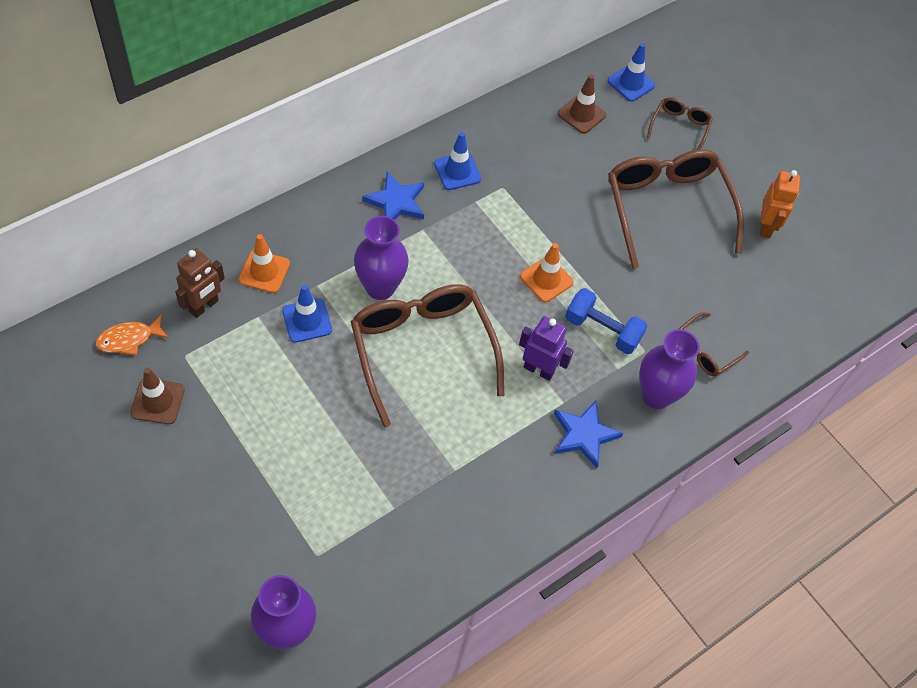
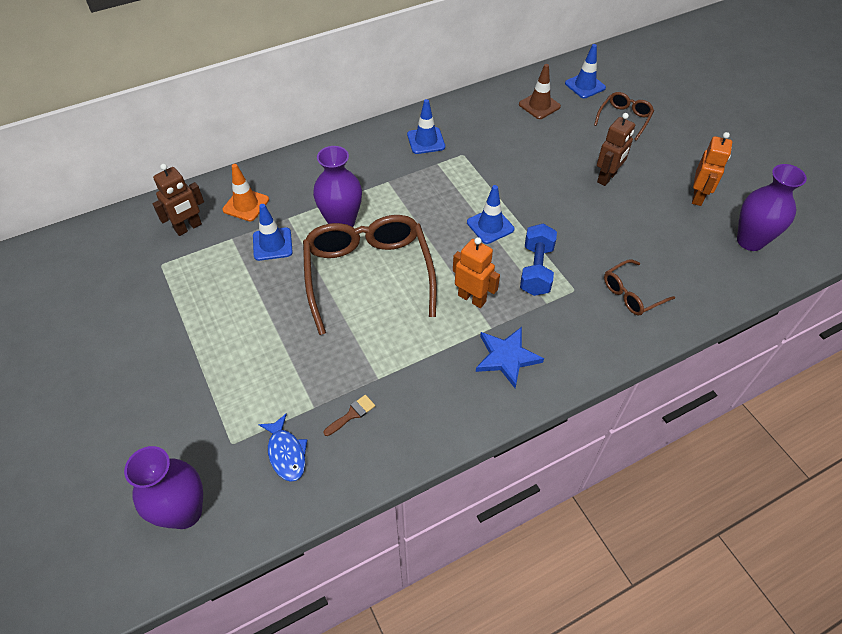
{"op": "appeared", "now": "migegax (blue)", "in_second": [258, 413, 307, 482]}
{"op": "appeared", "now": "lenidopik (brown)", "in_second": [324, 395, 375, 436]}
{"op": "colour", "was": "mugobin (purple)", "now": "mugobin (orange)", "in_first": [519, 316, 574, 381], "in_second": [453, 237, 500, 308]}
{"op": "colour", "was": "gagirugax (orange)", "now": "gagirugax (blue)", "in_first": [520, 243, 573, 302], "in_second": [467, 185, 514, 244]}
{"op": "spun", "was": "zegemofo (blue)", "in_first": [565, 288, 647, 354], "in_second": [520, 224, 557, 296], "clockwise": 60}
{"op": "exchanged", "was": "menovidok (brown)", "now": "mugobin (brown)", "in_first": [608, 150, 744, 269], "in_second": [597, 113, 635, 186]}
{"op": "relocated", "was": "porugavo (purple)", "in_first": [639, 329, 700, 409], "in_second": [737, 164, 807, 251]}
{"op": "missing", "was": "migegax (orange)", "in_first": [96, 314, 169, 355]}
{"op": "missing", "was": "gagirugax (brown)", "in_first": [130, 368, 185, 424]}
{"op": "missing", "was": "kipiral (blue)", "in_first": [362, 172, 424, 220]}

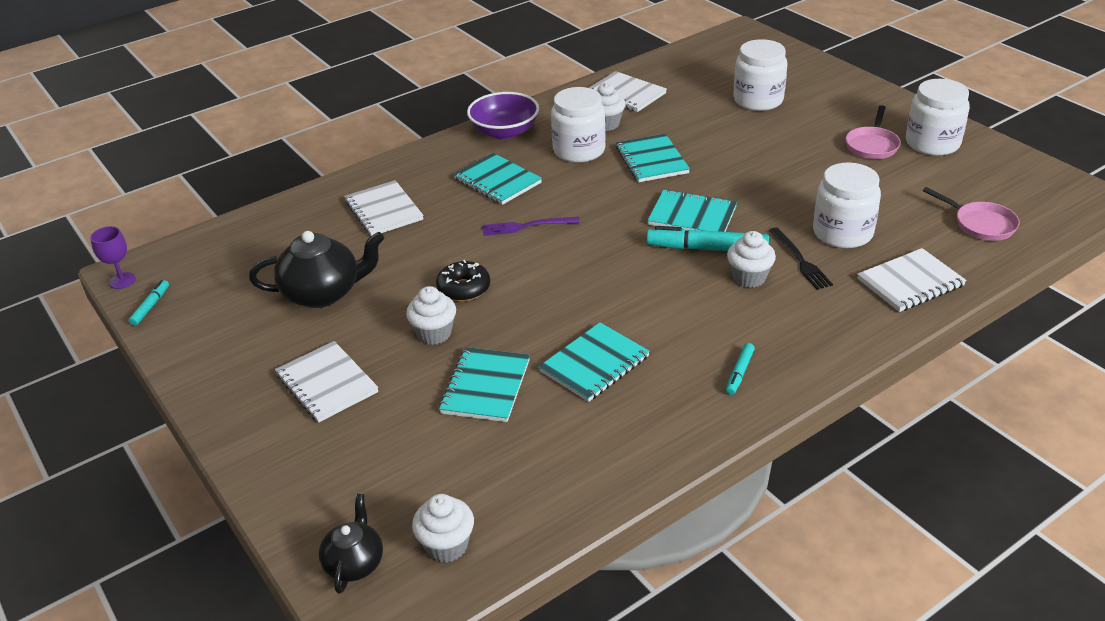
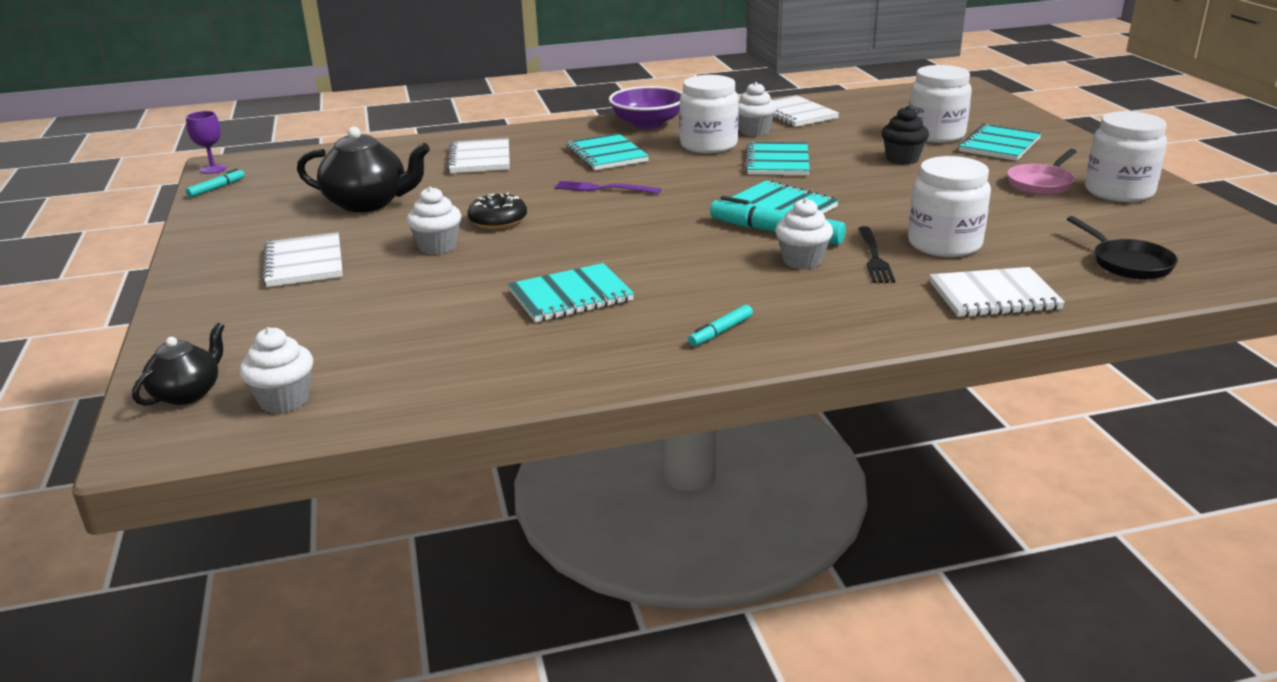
{"op": "appeared", "now": "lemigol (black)", "in_second": [882, 106, 929, 165]}
{"op": "relocated", "was": "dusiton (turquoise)", "in_first": [439, 347, 530, 422], "in_second": [958, 123, 1042, 161]}
{"op": "colour", "was": "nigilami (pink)", "now": "nigilami (black)", "in_first": [923, 187, 1020, 241], "in_second": [1067, 216, 1178, 280]}

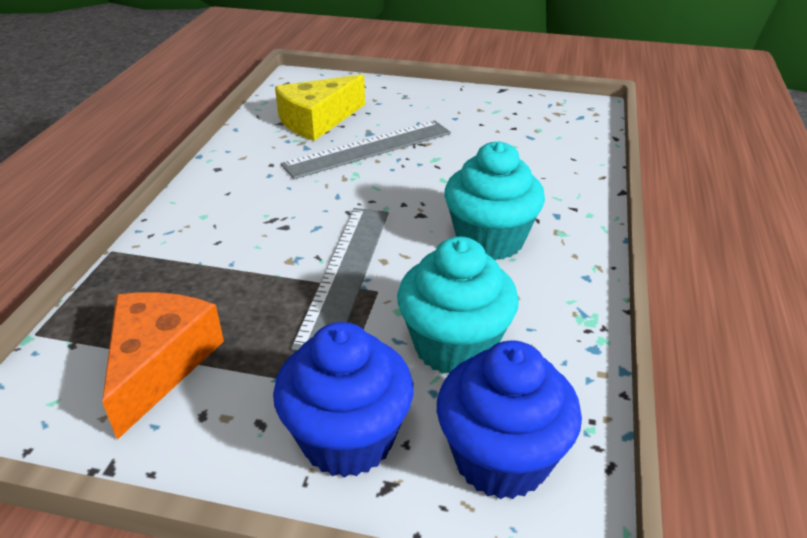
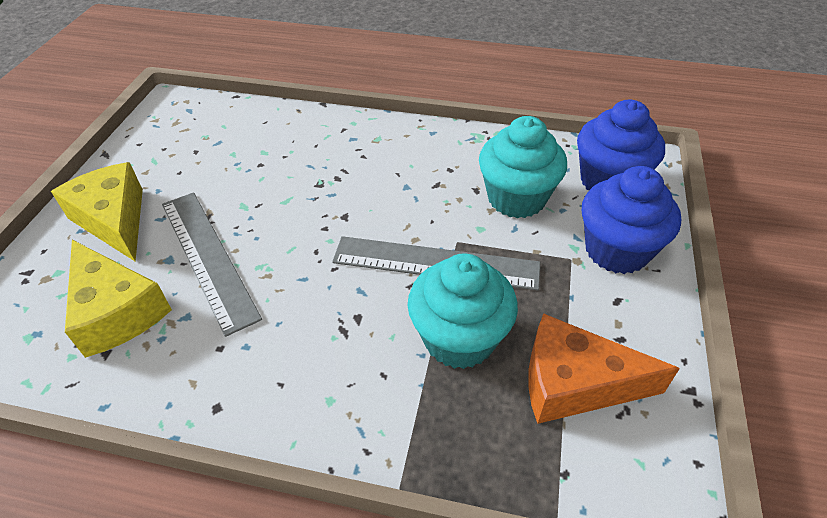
{"op": "appeared", "now": "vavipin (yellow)", "in_second": [51, 162, 143, 261]}
{"op": "relocated", "was": "lemigol (turquoise)", "in_first": [444, 141, 545, 260], "in_second": [408, 253, 518, 369]}

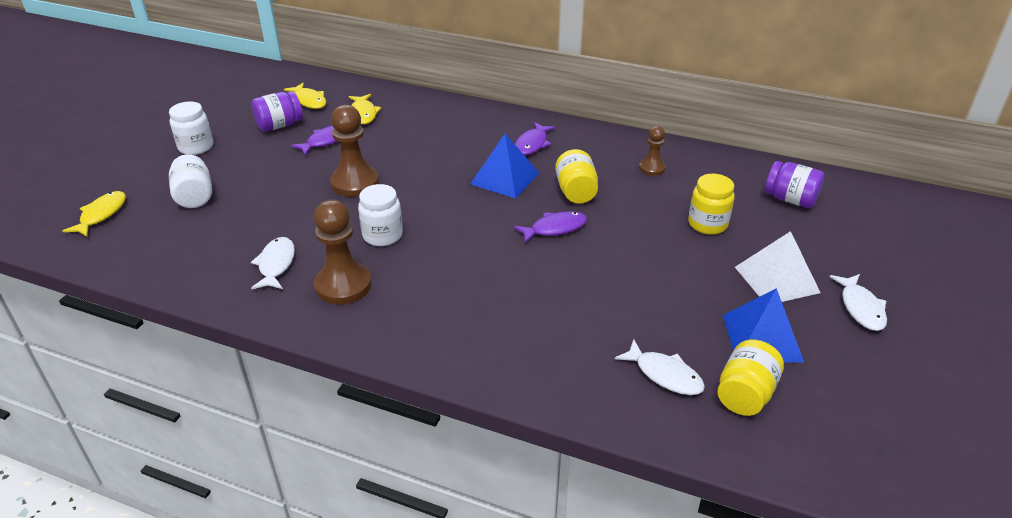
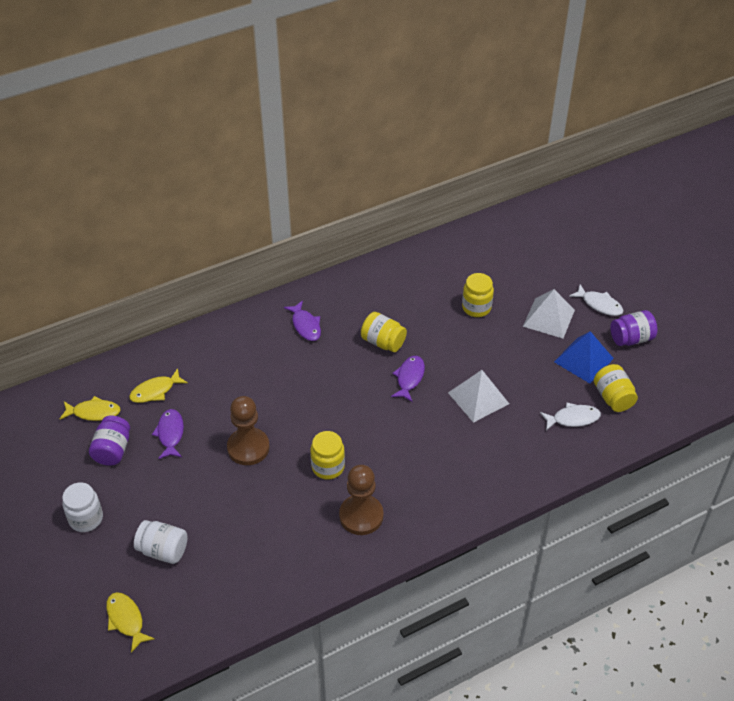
{"op": "spun", "was": "migegax (yellow)", "in_first": [349, 94, 381, 124], "in_second": [129, 368, 188, 403], "clockwise": 120}
{"op": "colour", "was": "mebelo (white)", "now": "mebelo (yellow)", "in_first": [358, 184, 403, 246], "in_second": [310, 431, 345, 480]}
{"op": "appeared", "now": "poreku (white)", "in_second": [448, 370, 509, 423]}
{"op": "relocated", "was": "mebelo (purple)", "in_first": [765, 161, 824, 208], "in_second": [610, 310, 657, 346]}
{"op": "missing", "was": "migegax (white)", "in_first": [251, 237, 295, 289]}
{"op": "missing", "was": "poreku (blue)", "in_first": [470, 134, 539, 199]}
{"op": "missing", "was": "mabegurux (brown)", "in_first": [639, 126, 666, 176]}

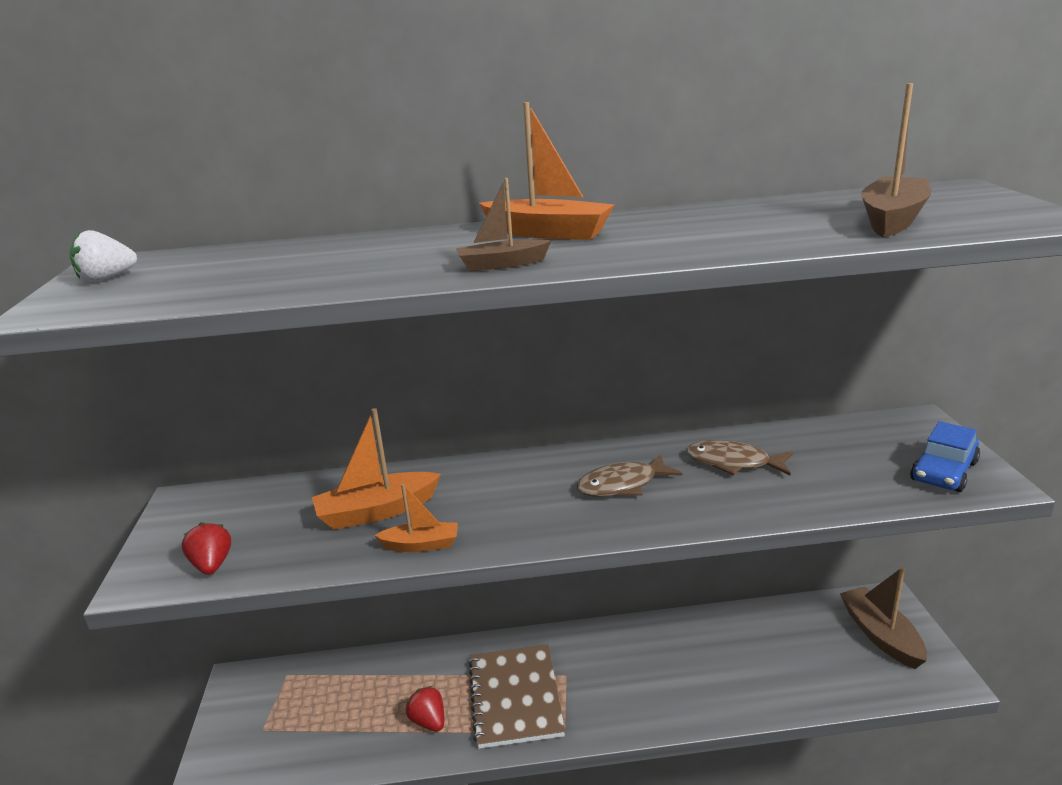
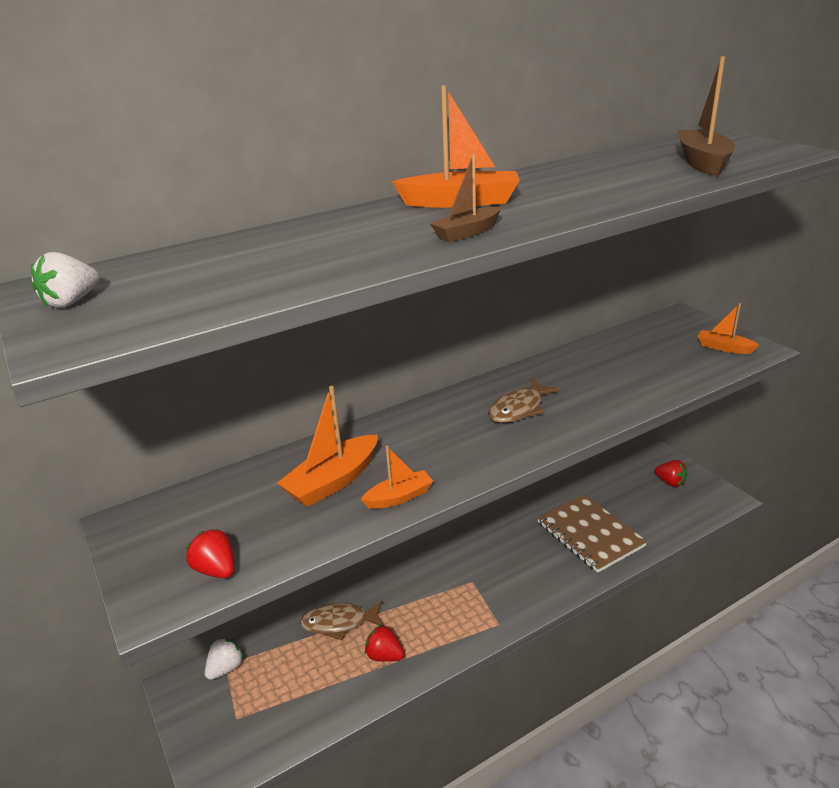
{"op": "appeared", "now": "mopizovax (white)", "in_second": [205, 638, 244, 680]}
{"op": "relocated", "was": "migegax (brown)", "in_first": [686, 440, 793, 475], "in_second": [300, 601, 384, 640]}
{"op": "relocated", "was": "dusiton (brown)", "in_first": [468, 645, 565, 749], "in_second": [537, 494, 647, 573]}
{"op": "exchanged", "was": "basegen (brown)", "now": "mopizovax (red)", "in_first": [840, 567, 927, 669], "in_second": [655, 460, 687, 487]}
{"op": "exchanged", "was": "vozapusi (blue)", "now": "basegen (orange)", "in_first": [910, 421, 980, 492], "in_second": [698, 303, 759, 354]}

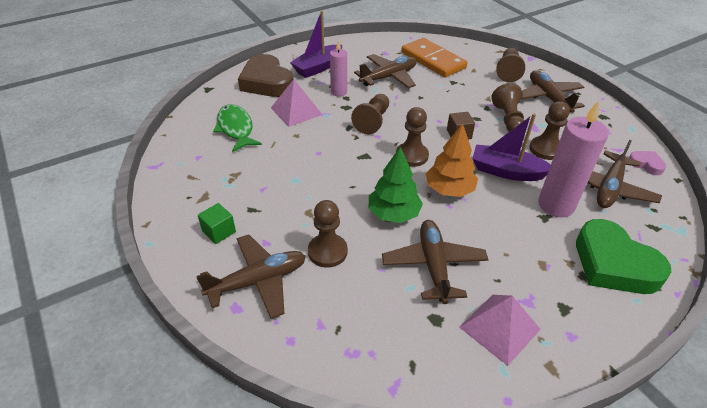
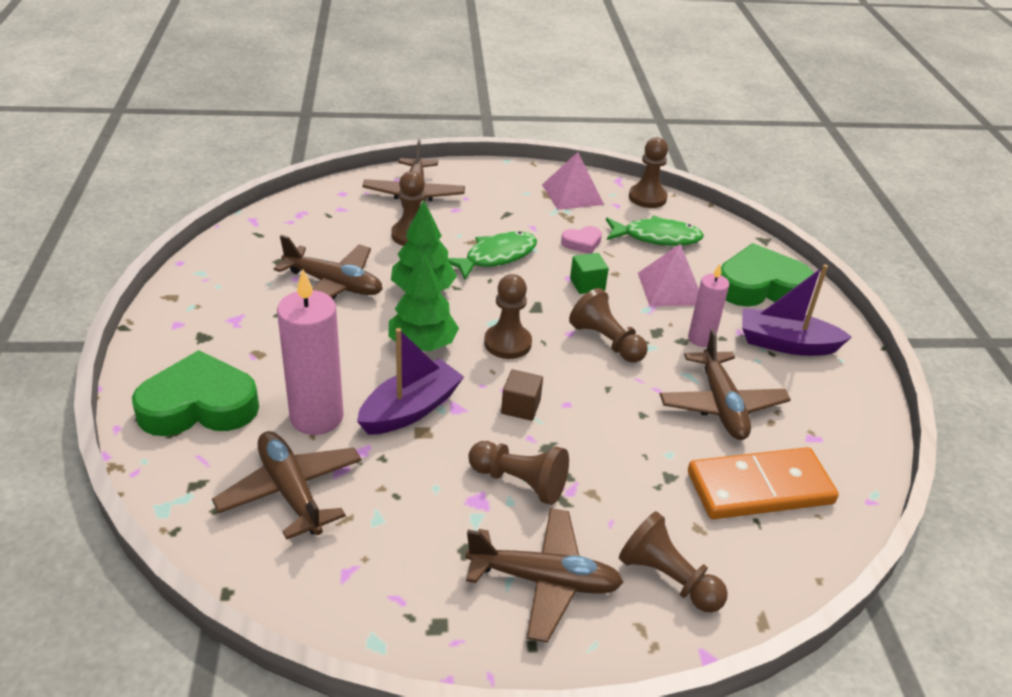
{"op": "colour", "was": "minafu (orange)", "now": "minafu (green)", "in_first": [426, 123, 478, 197], "in_second": [389, 252, 459, 351]}
{"op": "appeared", "now": "migegax (green)", "in_second": [448, 231, 537, 280]}
{"op": "relocated", "was": "poreku (pink)", "in_first": [459, 295, 541, 366], "in_second": [542, 152, 604, 210]}
{"op": "relocated", "was": "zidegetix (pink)", "in_first": [629, 151, 666, 175], "in_second": [561, 226, 602, 254]}
{"op": "relocated", "was": "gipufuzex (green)", "in_first": [198, 203, 236, 244], "in_second": [570, 253, 609, 294]}
{"op": "relocated", "was": "mabegurux (brown)", "in_first": [529, 101, 570, 160], "in_second": [629, 137, 668, 208]}
{"op": "colour", "was": "zidegetix (brown)", "now": "zidegetix (green)", "in_first": [238, 54, 293, 97], "in_second": [721, 243, 814, 307]}
{"op": "spun", "was": "basegen (purple)", "in_first": [290, 11, 342, 78], "in_second": [742, 264, 852, 356], "clockwise": -60}

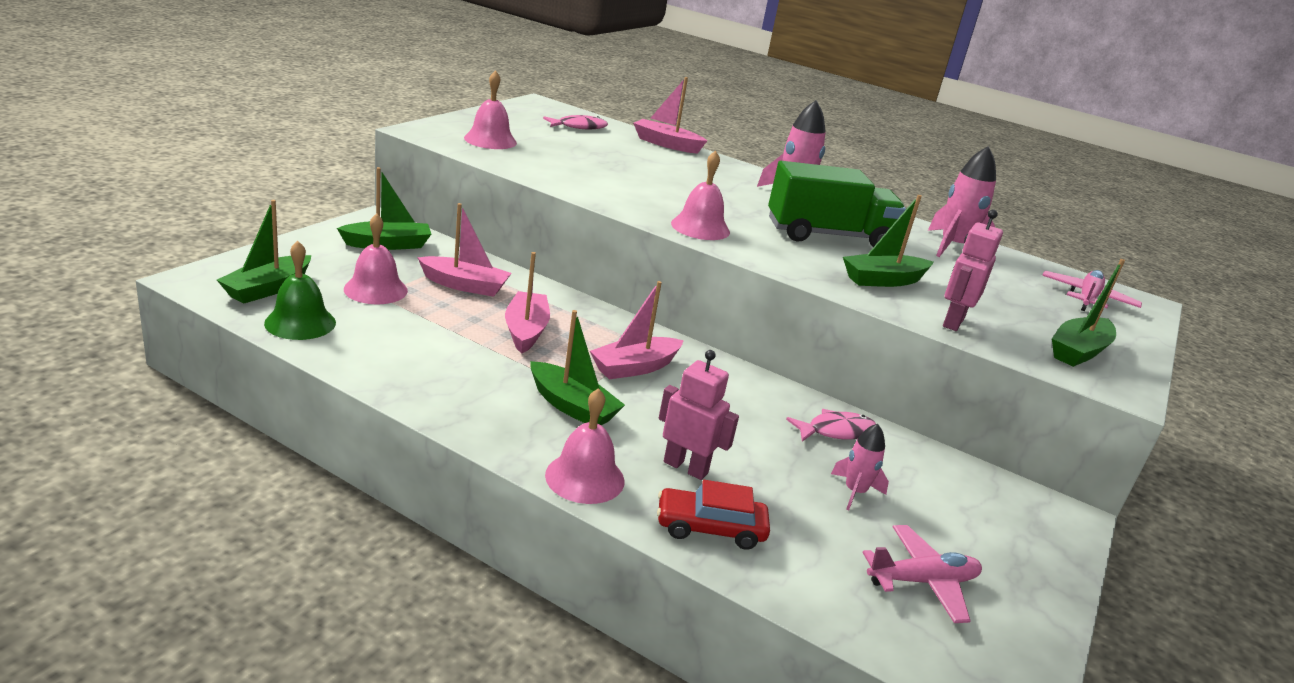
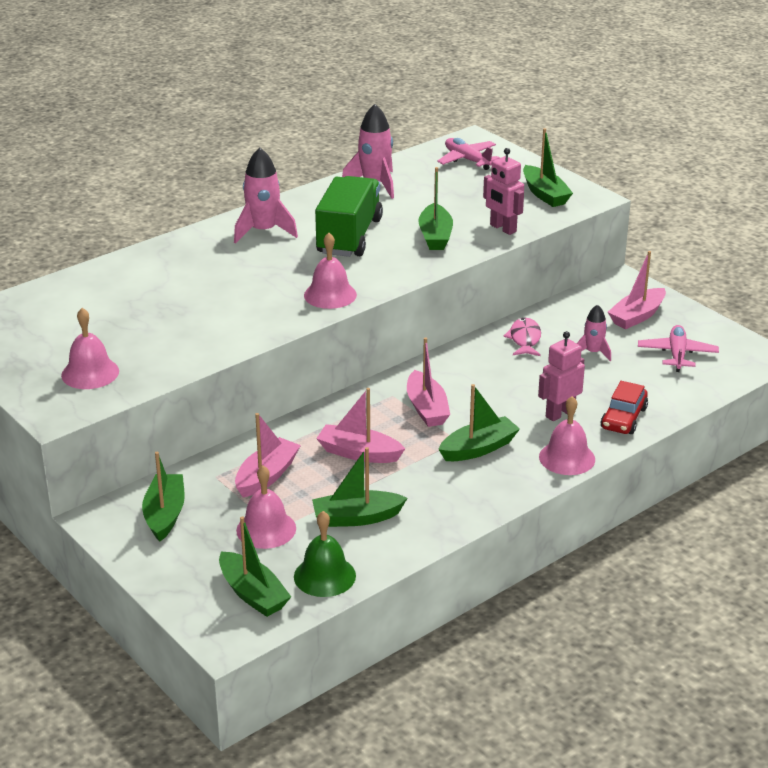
{"op": "appeared", "now": "basegen (green)", "in_second": [312, 447, 407, 527]}
{"op": "relocated", "was": "basegen (pink)", "in_first": [633, 77, 707, 154], "in_second": [608, 251, 666, 329]}
{"op": "missing", "was": "migegax (pink)", "in_first": [543, 115, 608, 129]}

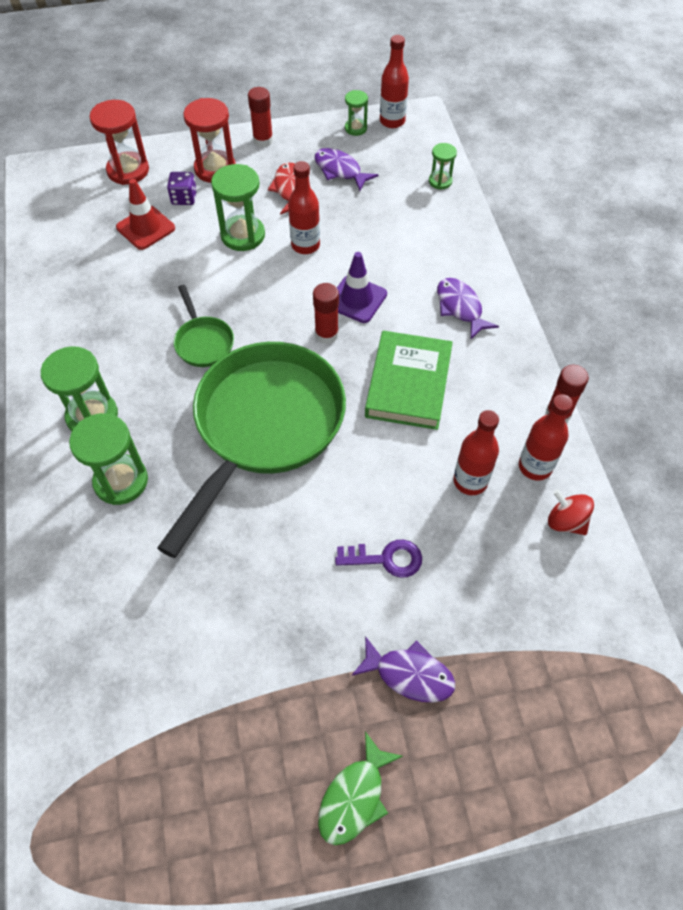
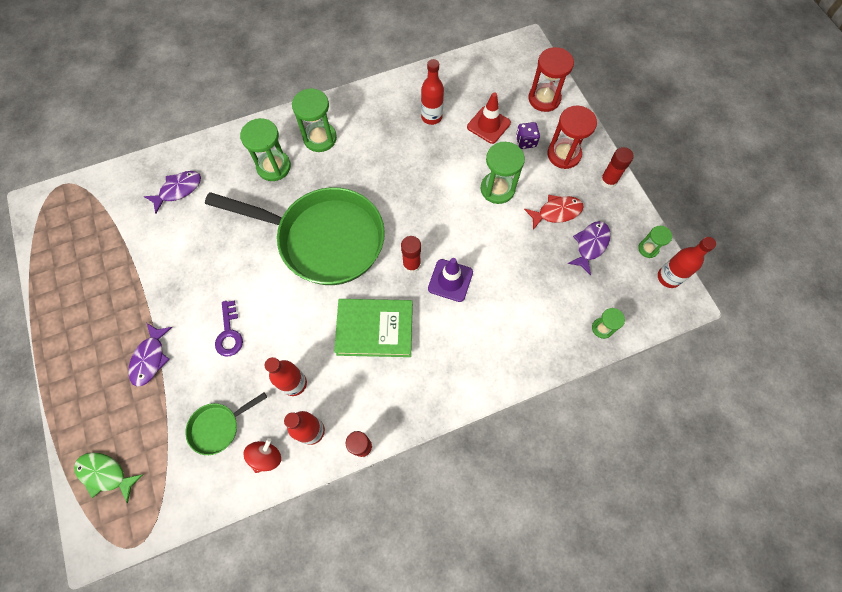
{"op": "relocated", "was": "migegax (green)", "in_first": [318, 731, 403, 845], "in_second": [74, 452, 144, 503]}
{"op": "relocated", "was": "migegax (purple)", "in_first": [437, 278, 499, 339], "in_second": [144, 171, 201, 214]}
{"op": "relocated", "was": "nigilami (green)", "in_first": [174, 285, 234, 367], "in_second": [185, 392, 267, 455]}
{"op": "relocated", "was": "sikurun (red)", "in_first": [288, 161, 320, 254], "in_second": [421, 59, 444, 125]}

